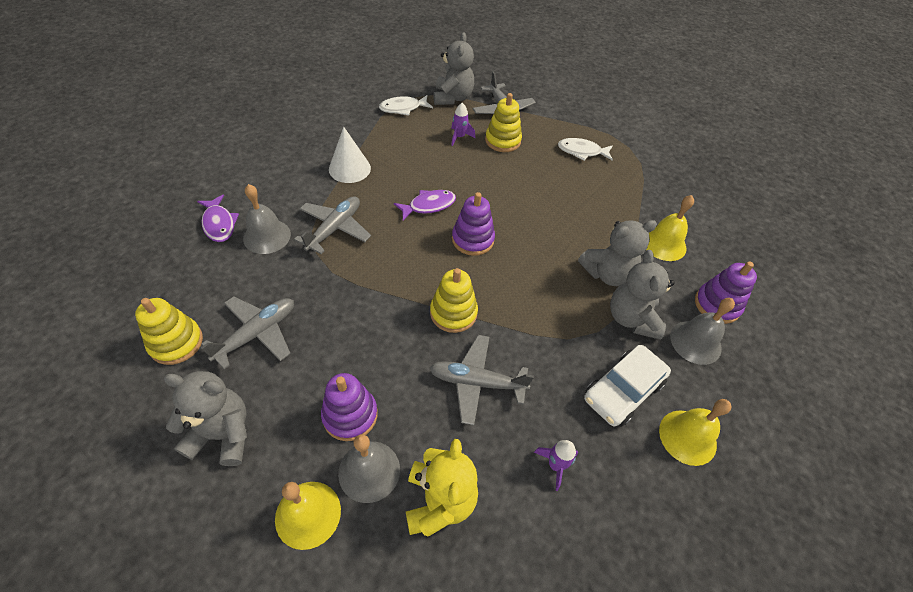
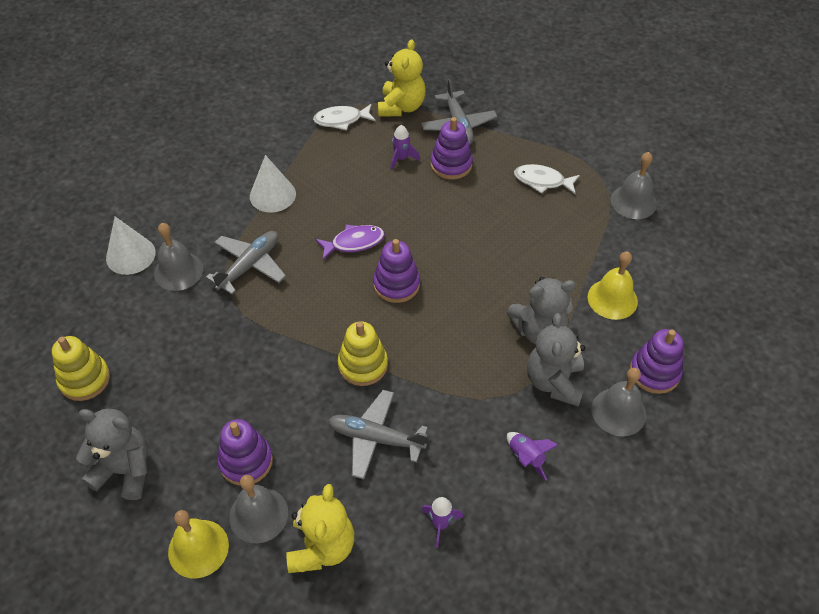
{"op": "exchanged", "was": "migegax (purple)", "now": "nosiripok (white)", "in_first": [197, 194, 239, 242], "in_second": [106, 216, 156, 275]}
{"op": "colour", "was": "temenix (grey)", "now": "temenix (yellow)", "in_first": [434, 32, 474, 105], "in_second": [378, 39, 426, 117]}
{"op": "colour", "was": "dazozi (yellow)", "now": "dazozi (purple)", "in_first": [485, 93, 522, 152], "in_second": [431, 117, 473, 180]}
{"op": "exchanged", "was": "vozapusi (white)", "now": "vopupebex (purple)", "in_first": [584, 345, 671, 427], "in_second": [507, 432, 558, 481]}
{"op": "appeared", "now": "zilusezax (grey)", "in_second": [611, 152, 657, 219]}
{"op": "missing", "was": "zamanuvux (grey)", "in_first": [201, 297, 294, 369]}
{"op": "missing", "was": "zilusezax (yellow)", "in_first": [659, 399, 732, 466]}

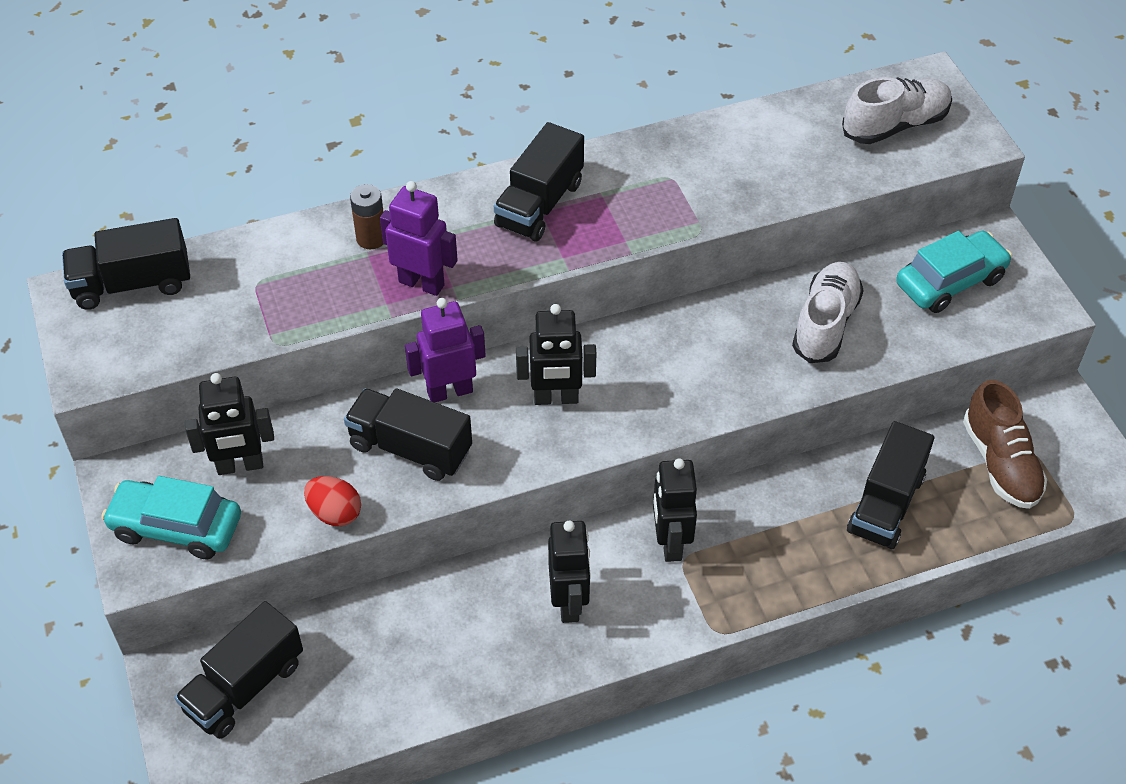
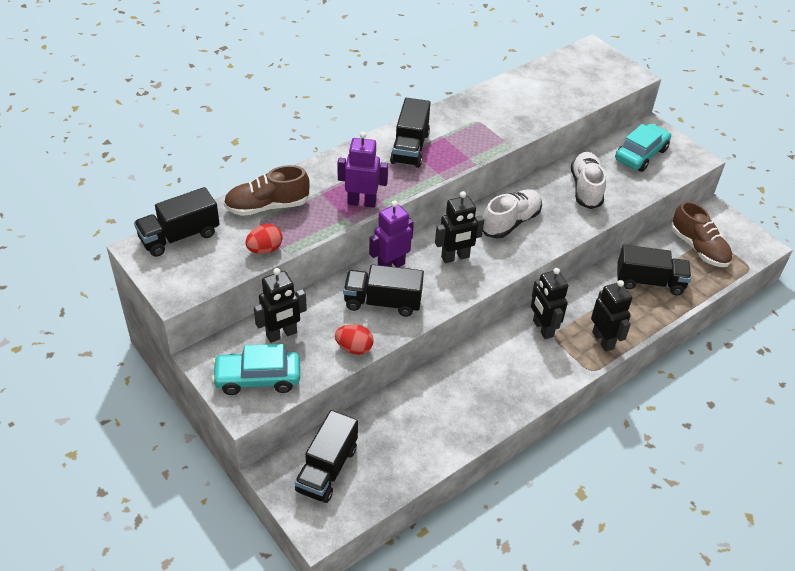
{"op": "appeared", "now": "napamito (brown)", "in_second": [224, 165, 310, 216]}
{"op": "appeared", "now": "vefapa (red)", "in_second": [246, 224, 283, 254]}
{"op": "relocated", "was": "napamito (white)", "in_first": [842, 77, 952, 144], "in_second": [483, 189, 542, 238]}
{"op": "relocated", "was": "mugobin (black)", "in_first": [548, 521, 590, 623], "in_second": [591, 280, 632, 352]}
{"op": "spun", "was": "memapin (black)", "in_first": [847, 421, 934, 549], "in_second": [617, 245, 691, 295], "clockwise": -90}
{"op": "missing", "was": "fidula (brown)", "in_first": [350, 184, 384, 249]}

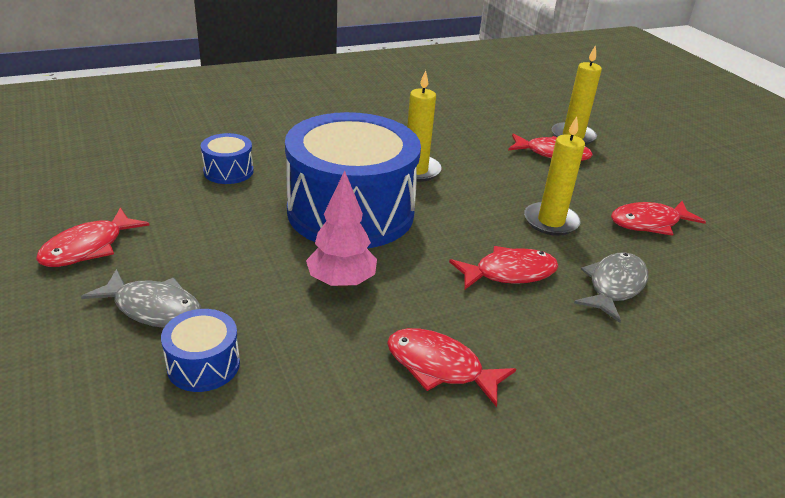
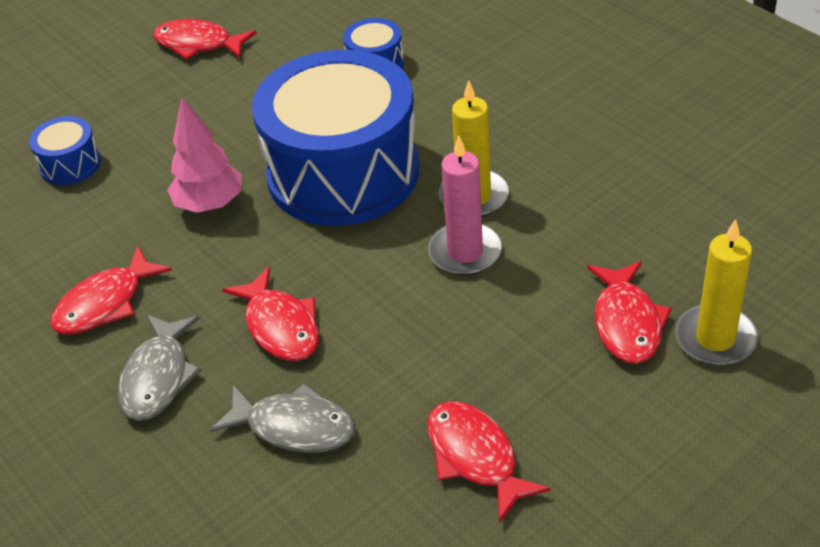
{"op": "spun", "was": "migegax (red)", "in_first": [387, 328, 516, 407], "in_second": [51, 246, 172, 335], "clockwise": -150}
{"op": "relocated", "was": "migegax (grey)", "in_first": [81, 269, 201, 328], "in_second": [118, 315, 201, 421]}
{"op": "appeared", "now": "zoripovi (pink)", "in_second": [428, 136, 502, 276]}
{"op": "missing", "was": "zoripovi (yellow)", "in_first": [524, 116, 585, 236]}

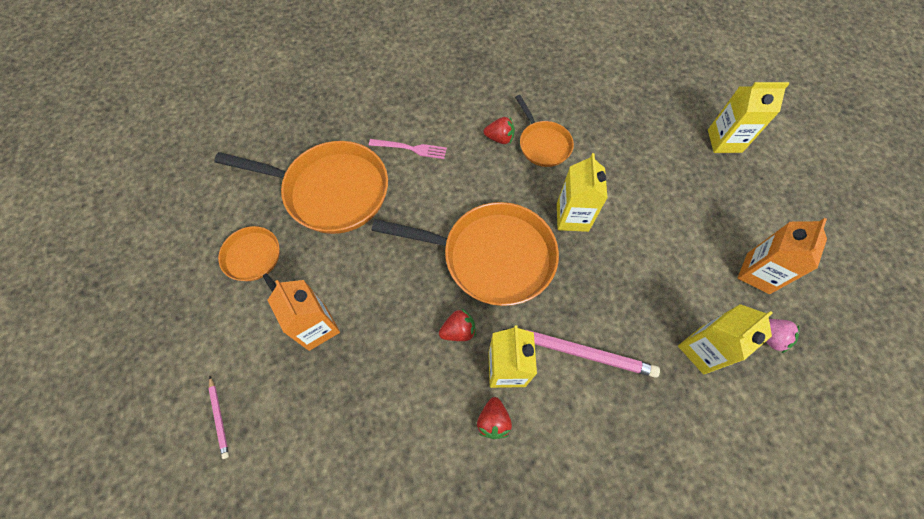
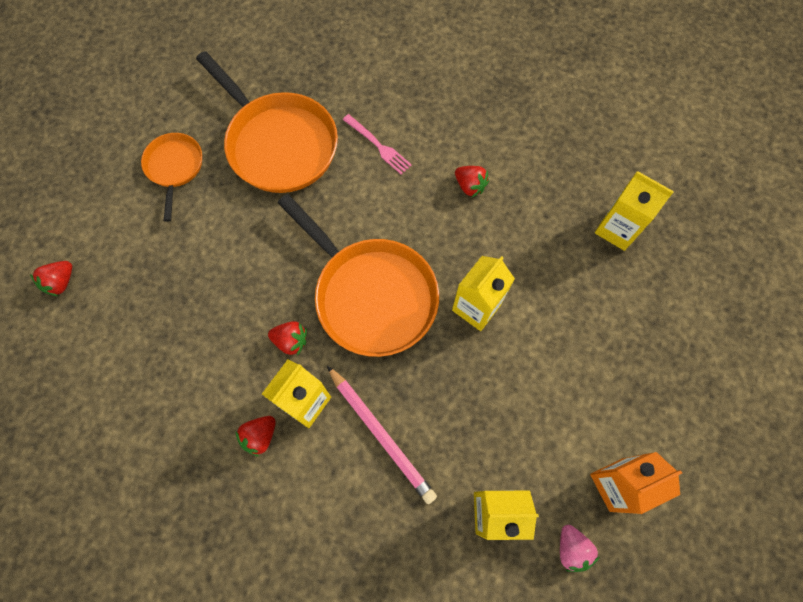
{"op": "exchanged", "was": "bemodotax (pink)", "now": "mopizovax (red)", "in_first": [208, 377, 229, 459], "in_second": [30, 261, 72, 296]}
{"op": "relocated", "was": "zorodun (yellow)", "in_first": [708, 82, 790, 153], "in_second": [595, 172, 674, 251]}
{"op": "missing", "was": "zorodun (orange)", "in_first": [267, 280, 340, 351]}
{"op": "missing", "was": "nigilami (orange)", "in_first": [515, 95, 574, 167]}

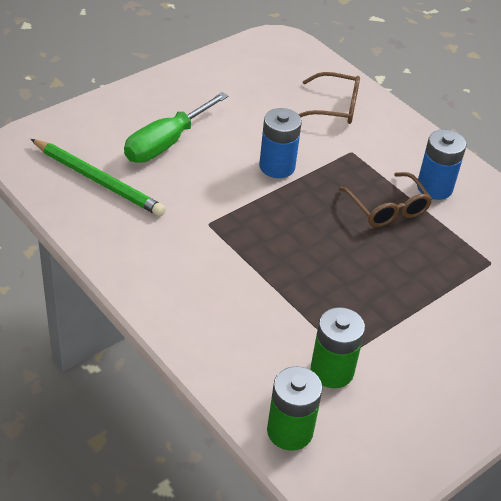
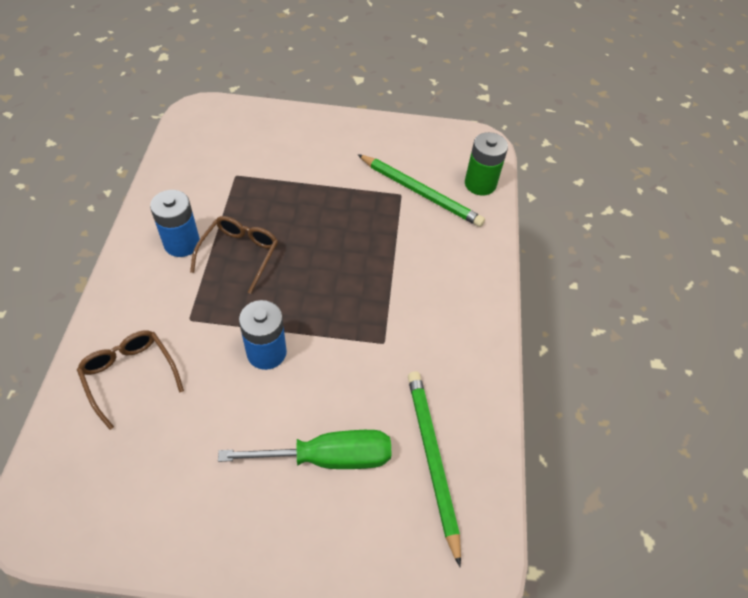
{"op": "exchanged", "was": "fidula (green)", "now": "bemodotax (green)", "in_first": [311, 307, 365, 388], "in_second": [357, 154, 485, 227]}

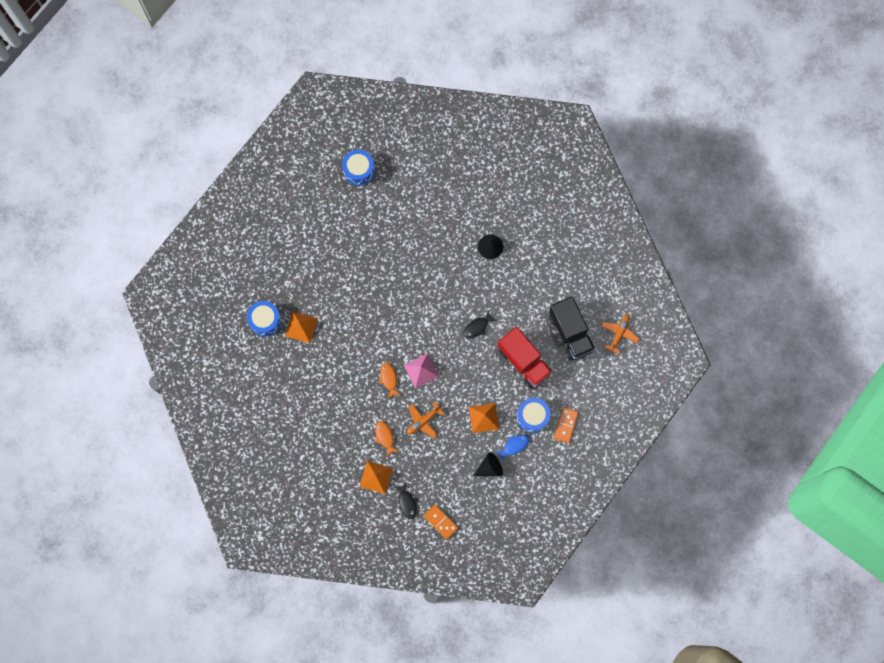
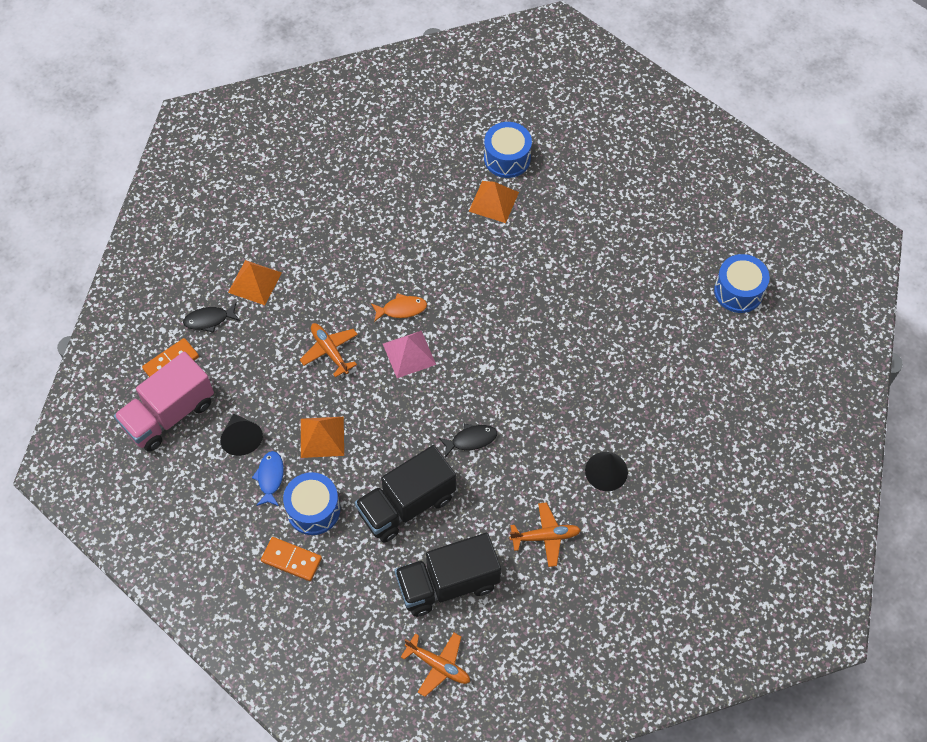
{"op": "appeared", "now": "memapin (pink)", "in_second": [114, 352, 214, 452]}
{"op": "spun", "was": "migegax (blue)", "in_first": [495, 434, 530, 462], "in_second": [252, 451, 284, 506], "clockwise": -150}
{"op": "colour", "was": "memapin (red)", "now": "memapin (black)", "in_first": [498, 327, 553, 389], "in_second": [355, 445, 456, 542]}
{"op": "spun", "was": "migegax (black)", "in_first": [463, 311, 496, 338], "in_second": [439, 424, 497, 457], "clockwise": 105}
{"op": "appeared", "now": "zamanuvux (orange)", "in_second": [509, 502, 581, 567]}
{"op": "missing", "was": "migegax (orange)", "in_first": [375, 421, 399, 457]}

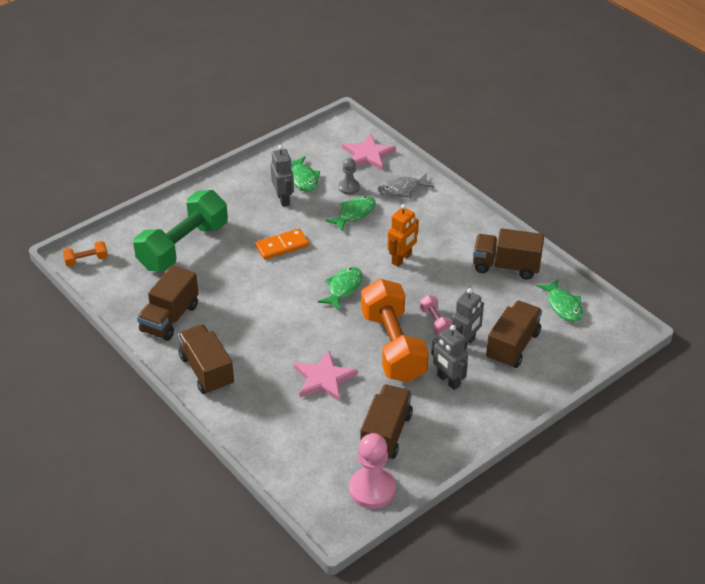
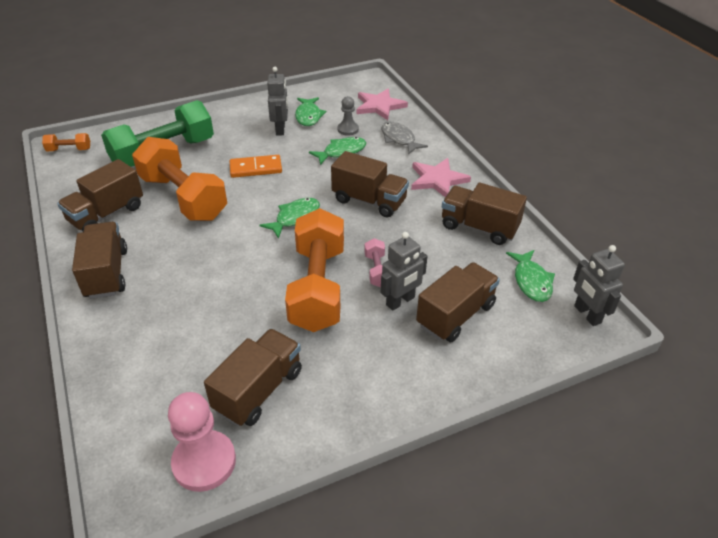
{"op": "appeared", "now": "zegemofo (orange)", "in_second": [132, 137, 227, 221]}
{"op": "exchanged", "was": "mugobin (orange)", "now": "memapin (brown)", "in_first": [388, 204, 419, 267], "in_second": [331, 151, 409, 218]}
{"op": "spun", "was": "migegax (grey)", "in_first": [378, 174, 435, 198], "in_second": [381, 122, 428, 155], "clockwise": 60}
{"op": "relocated", "was": "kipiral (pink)", "in_first": [294, 351, 358, 402], "in_second": [411, 158, 471, 197]}
{"op": "relocated", "was": "mugobin (grey)", "in_first": [431, 325, 468, 390], "in_second": [573, 245, 625, 326]}

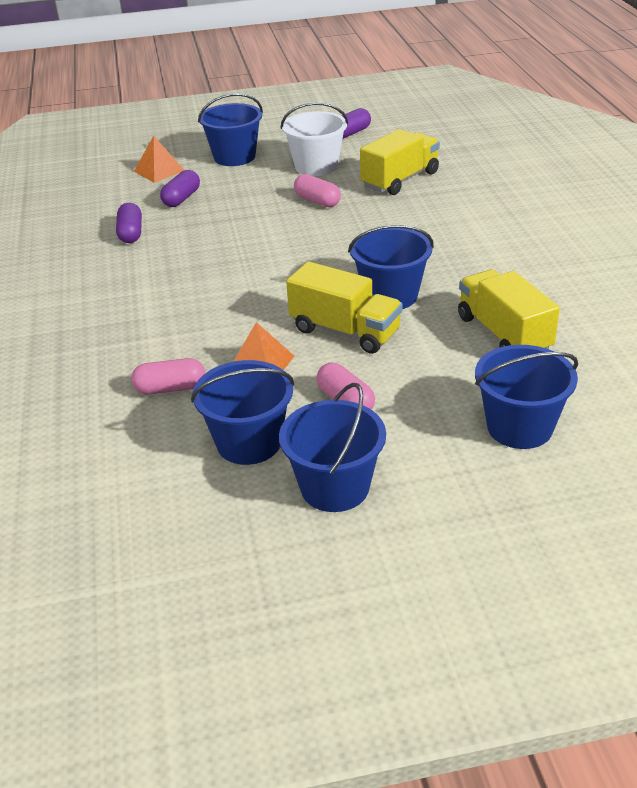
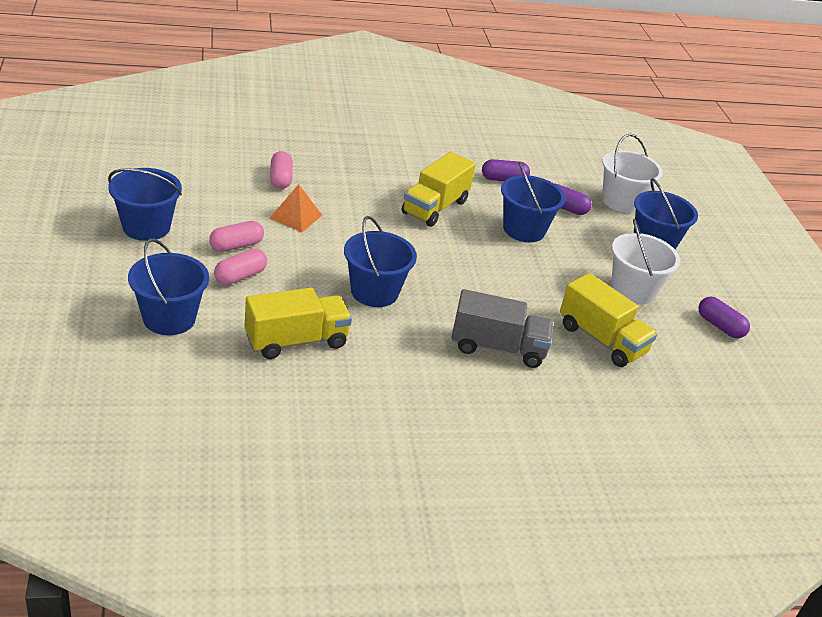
{"op": "relocated", "was": "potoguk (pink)", "in_first": [294, 174, 341, 207], "in_second": [214, 249, 267, 285]}
{"op": "relocated", "was": "memapin (yellow)", "in_first": [286, 261, 402, 354], "in_second": [402, 152, 476, 227]}
{"op": "appeared", "now": "memapin (grey)", "in_second": [451, 289, 553, 368]}
{"op": "relocated", "was": "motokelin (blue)", "in_first": [191, 360, 294, 465], "in_second": [501, 162, 565, 242]}
{"op": "exchanged", "was": "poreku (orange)", "now": "motokelin (white)", "in_first": [134, 136, 185, 183], "in_second": [602, 134, 663, 213]}

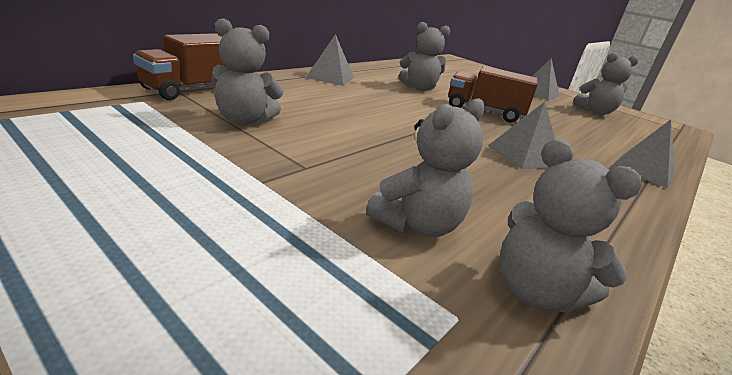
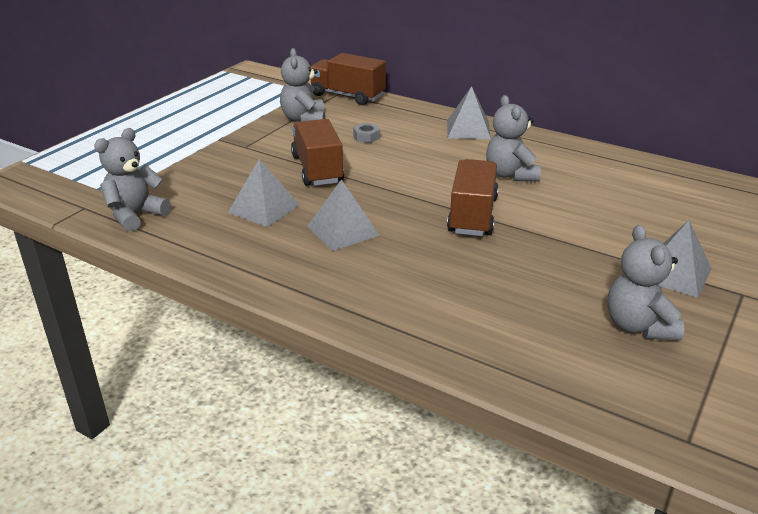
{"op": "relocated", "was": "poreku (grey)", "in_first": [611, 120, 675, 188], "in_second": [228, 159, 300, 227]}
{"op": "appeared", "now": "memapin (brown)", "in_second": [291, 119, 344, 186]}
{"op": "appeared", "now": "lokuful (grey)", "in_second": [353, 123, 380, 143]}
{"op": "missing", "was": "temenix (grey)", "in_first": [366, 98, 485, 237]}

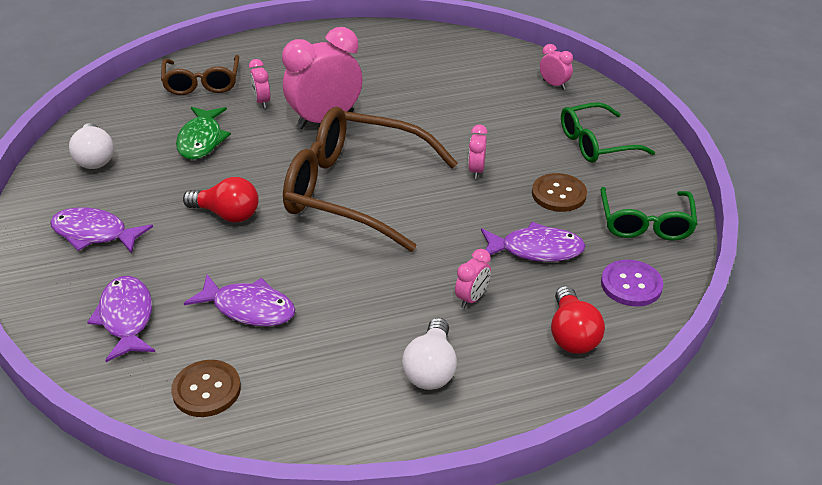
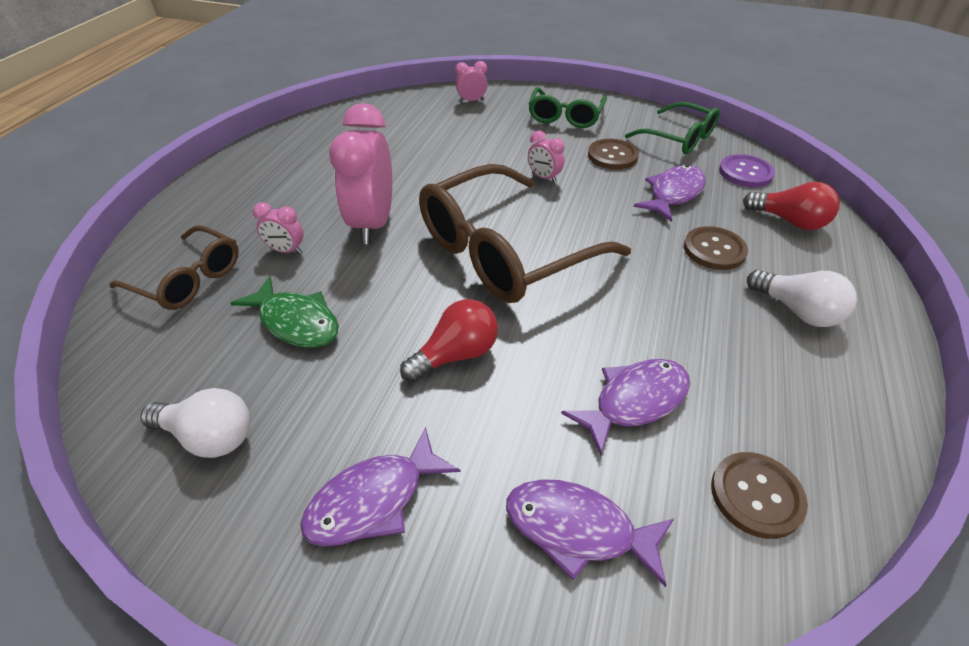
{"op": "exchanged", "was": "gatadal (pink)", "now": "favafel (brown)", "in_first": [455, 249, 491, 308], "in_second": [684, 226, 748, 270]}

